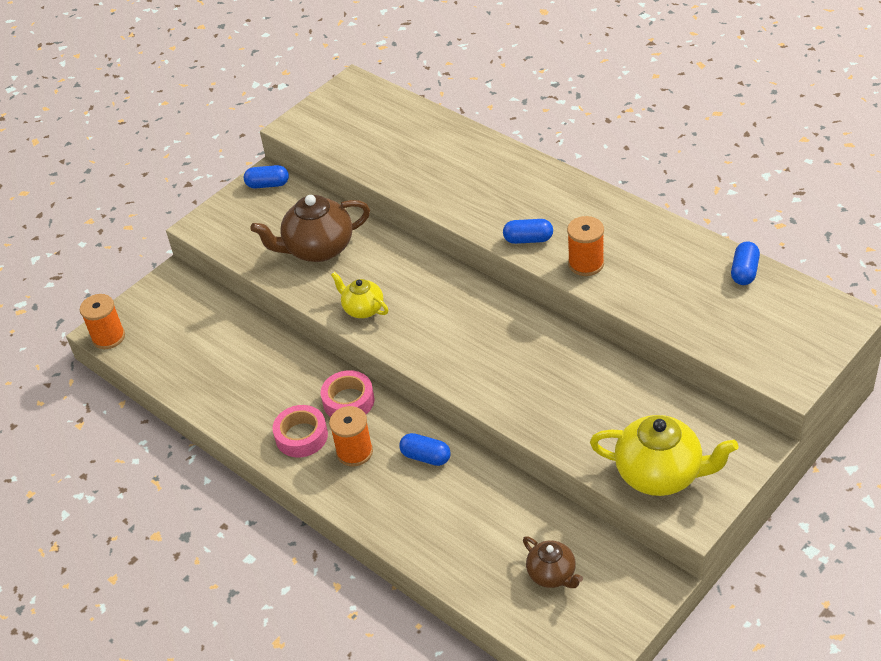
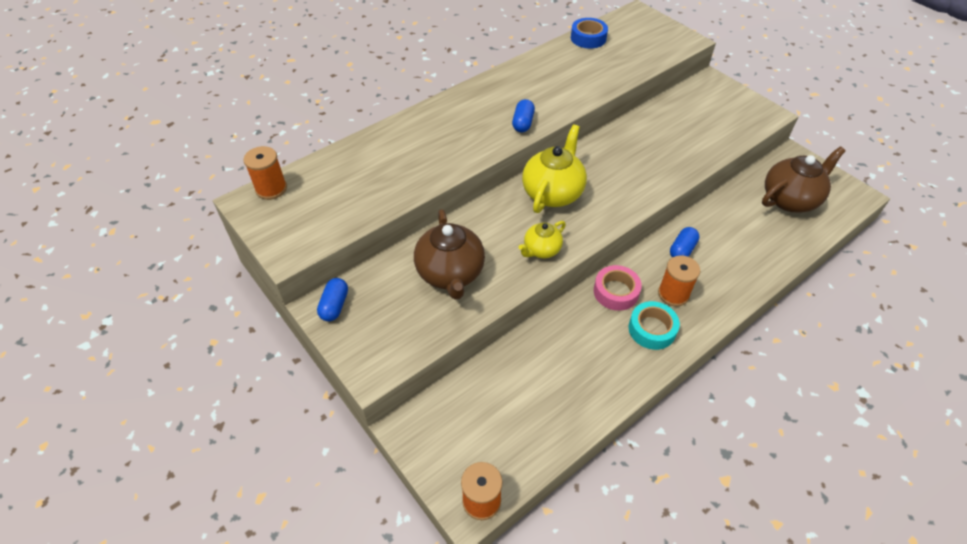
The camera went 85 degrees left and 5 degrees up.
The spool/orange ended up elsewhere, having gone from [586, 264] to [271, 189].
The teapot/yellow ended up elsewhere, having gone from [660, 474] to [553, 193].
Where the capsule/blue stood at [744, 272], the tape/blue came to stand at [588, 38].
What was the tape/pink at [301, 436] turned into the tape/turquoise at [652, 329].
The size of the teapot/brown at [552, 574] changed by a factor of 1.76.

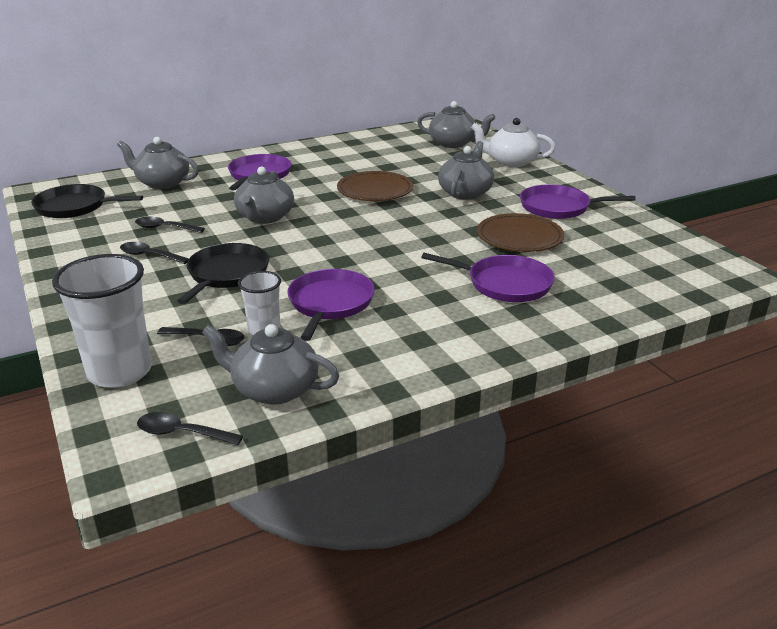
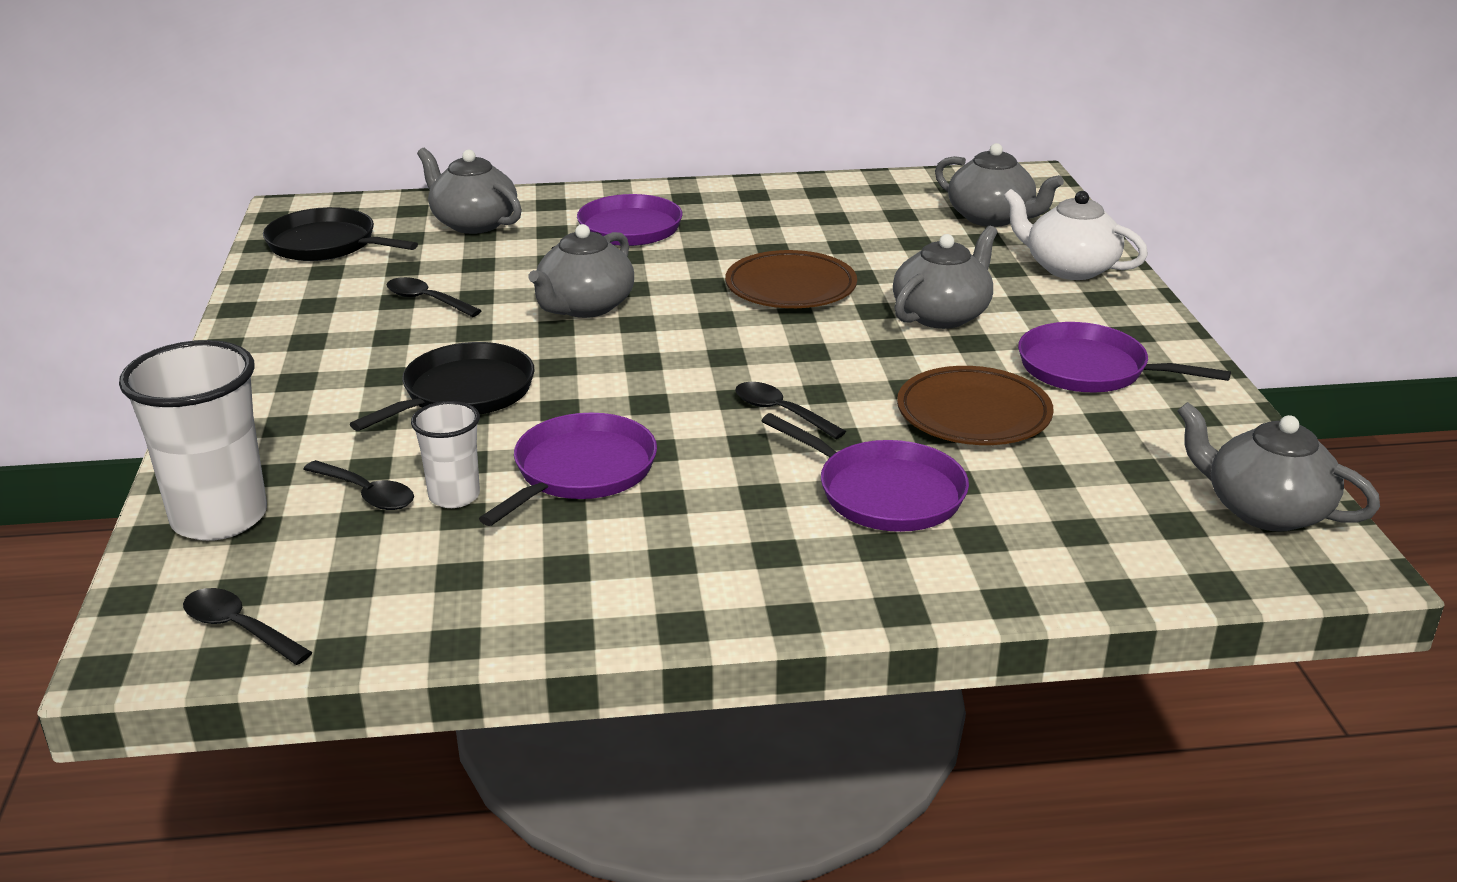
The camera went 20 degrees right and 0 degrees up.
The spoon/black ended up elsewhere, having gone from [149, 255] to [780, 412].
The teapot/grey ended up elsewhere, having gone from [274, 389] to [1264, 510].

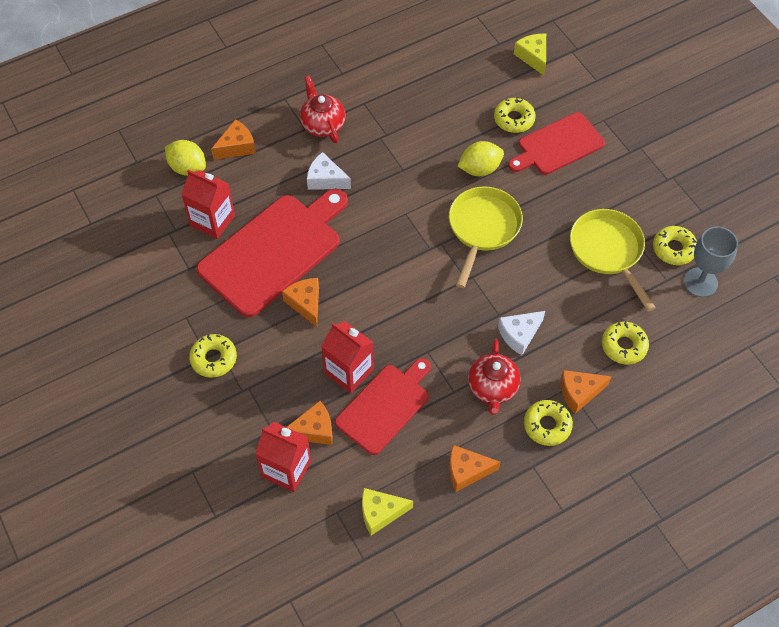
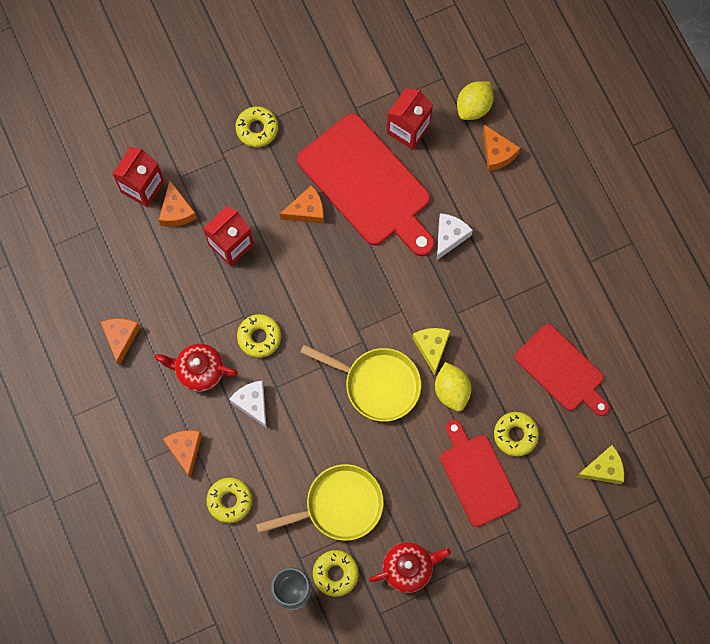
The camera went 95 degrees right and 15 degrees up.
The donut/yellow ended up elsewhere, having gone from [547, 425] to [259, 337].
The teapot/red ended up elsewhere, having gone from [323, 124] to [408, 568].
The cheese/yellow ended up elsewhere, having gone from [380, 513] to [431, 347].
The cutting board/red ended up elsewhere, having gone from [385, 406] to [561, 370].

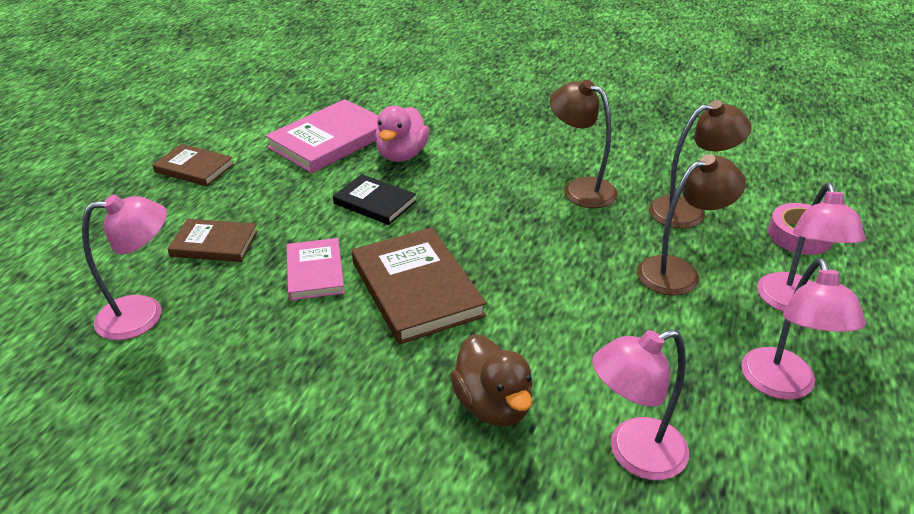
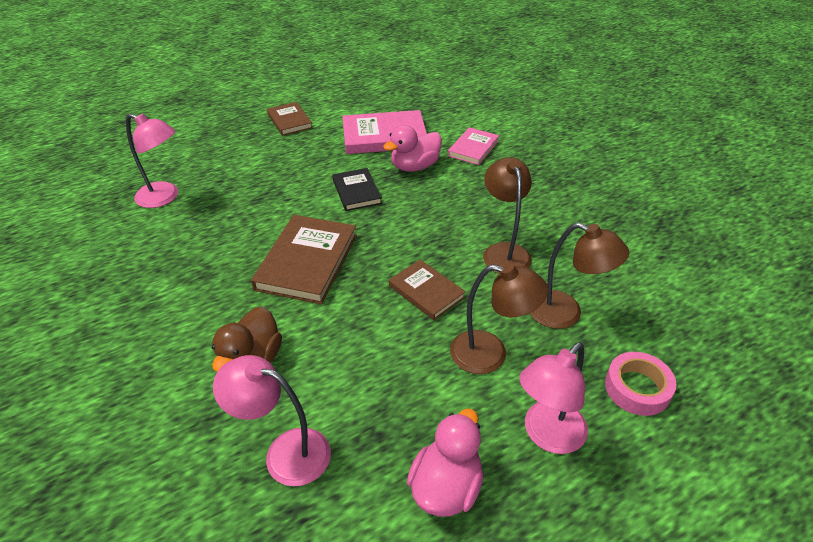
The camera went 40 degrees right and 5 degrees up.
The book/brown ended up elsewhere, having gone from [214, 243] to [426, 291].
Where the lamp/pink stood at [782, 386], the duck/pink came to stand at [446, 487].
The book/pink ended up elsewhere, having gone from [315, 272] to [473, 148].

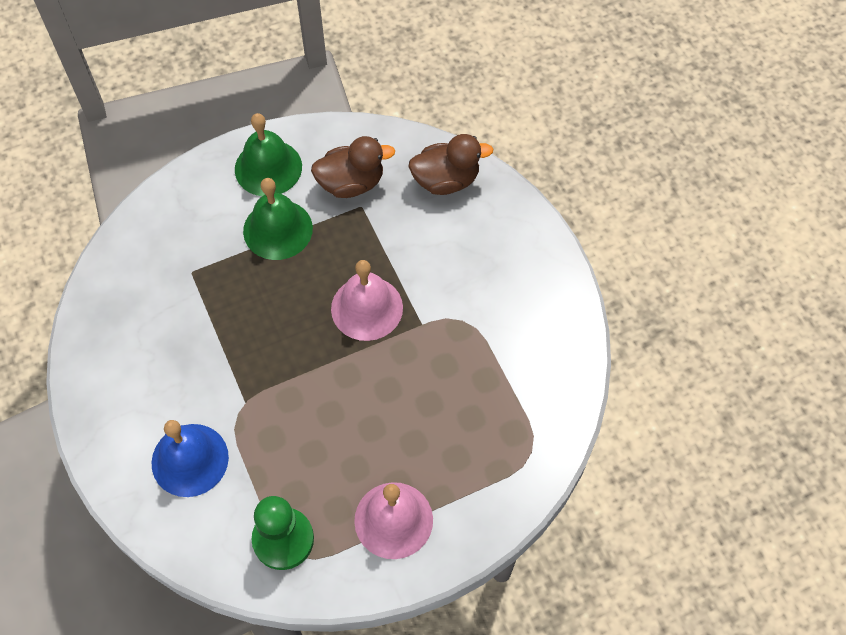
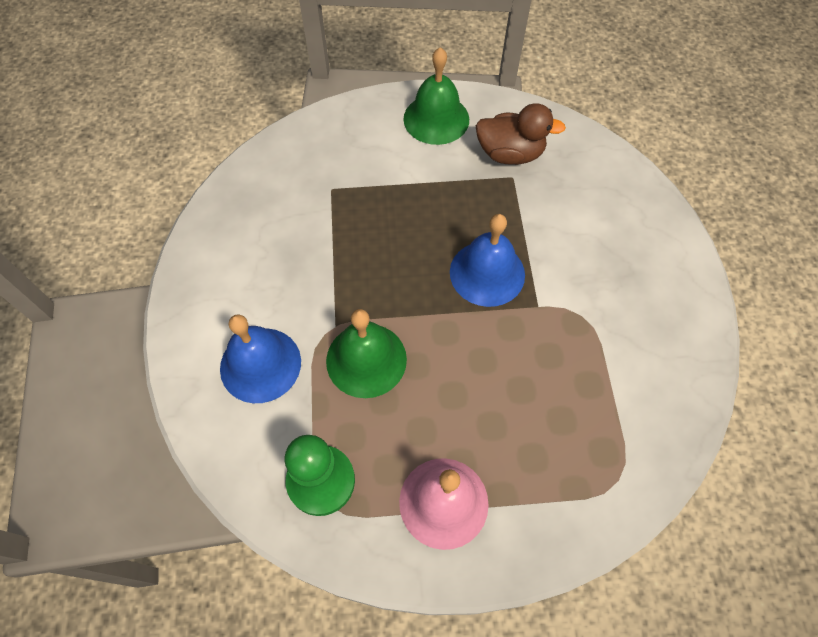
The camera went 20 degrees right and 0 degrees up.
The bell/green ended up elsewhere, having gone from [278, 229] to [366, 360].
What was the bell/pink at [367, 308] turned into the bell/blue at [487, 273].
The second view lost the duck/brown at [446, 180].

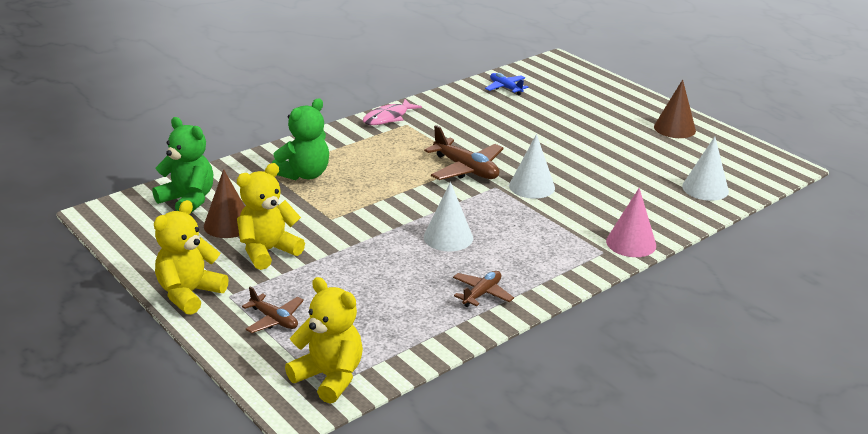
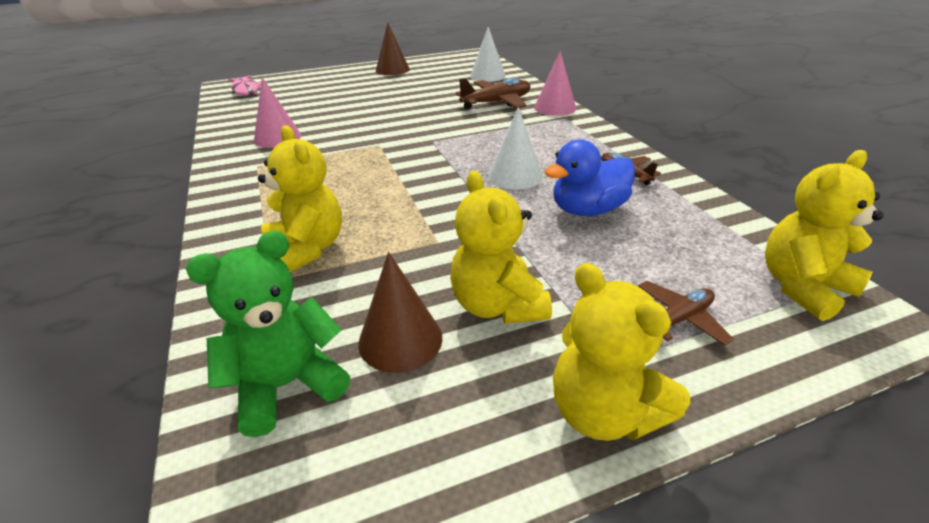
The camera went 70 degrees left and 5 degrees up.
The fish/pink ended up elsewhere, having gone from [388, 118] to [246, 90].
The second view gained the cone/pink at [277, 138].
What was the teddy bear/green at [304, 174] turned into the teddy bear/yellow at [307, 249].
The plane/brown ended up elsewhere, having gone from [466, 169] to [497, 103].
The second view gained the duck/blue at [588, 210].
The second view lost the plane/blue at [505, 88].
The second view lost the cone/white at [532, 186].

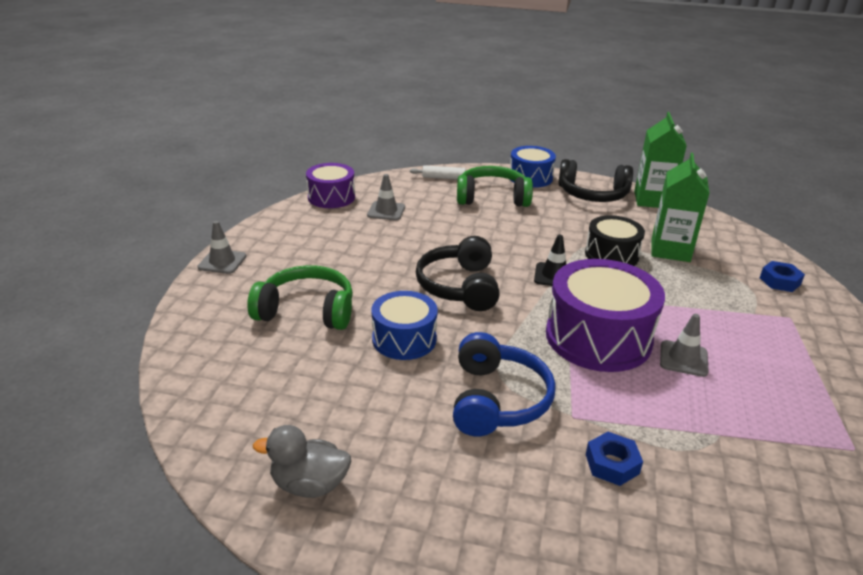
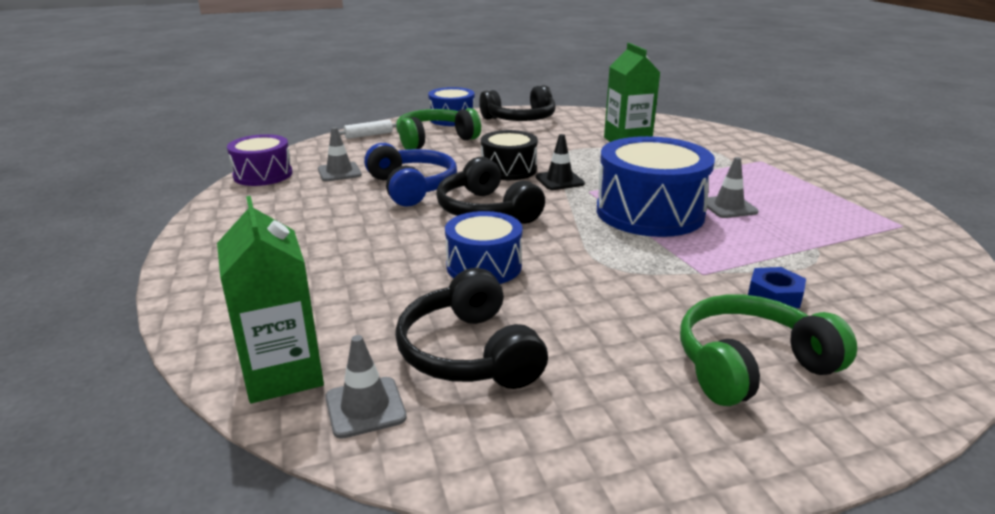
The camera went 30 degrees left and 5 degrees down.
The carton/green ended up elsewhere, having gone from [652, 200] to [283, 374].
The traffic cone/grey ended up elsewhere, having gone from [222, 262] to [365, 407].
The headphones/blue ended up elsewhere, having gone from [497, 400] to [412, 187].
The second view gained the headphones/black at [469, 353].
The drum/black ended up elsewhere, having gone from [611, 255] to [508, 169].
What was the drum/purple at [598, 337] turned into the drum/blue at [650, 212].
The headphones/green ended up elsewhere, having gone from [307, 311] to [750, 365].
The second view lost the duck/grey at [309, 484].
The second view lost the nut/blue at [780, 281].

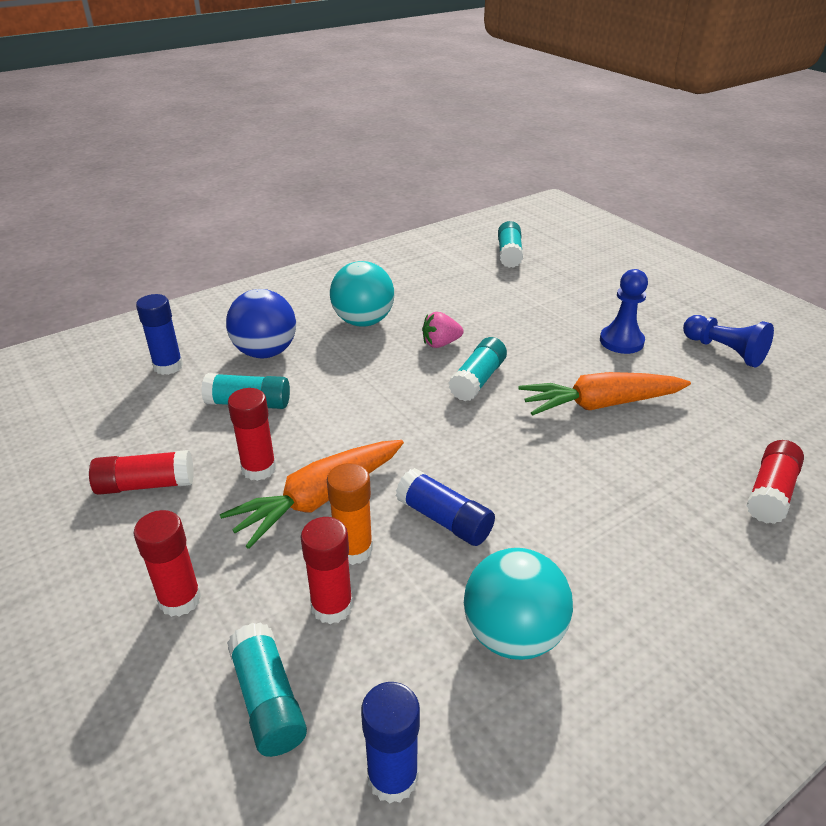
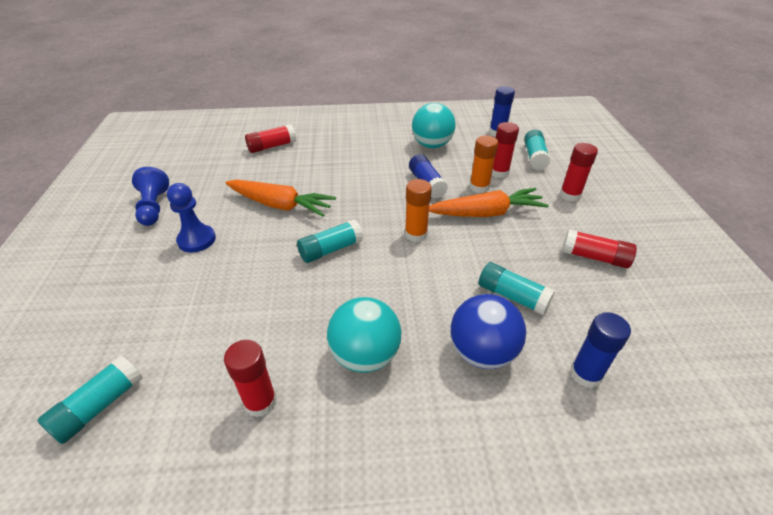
The camera went 150 degrees left and 5 degrees up.
The glue stick/red ended up elsewhere, having gone from [259, 469] to [260, 402].
The second view gained the glue stick/orange at [416, 234].
The second view lost the strawberry/pink at [440, 344].

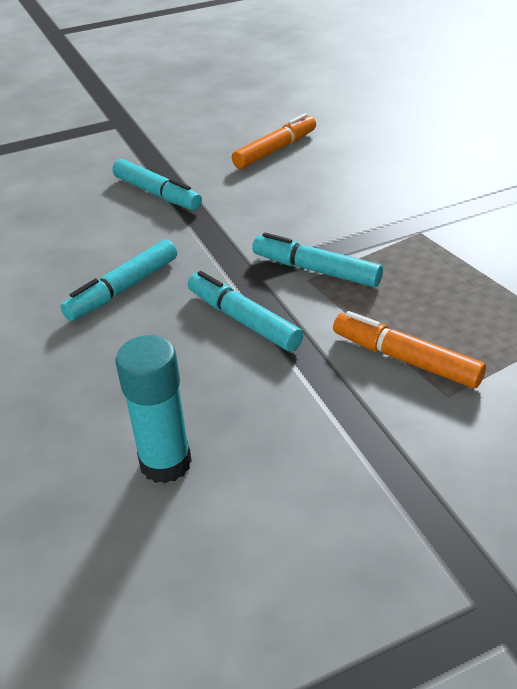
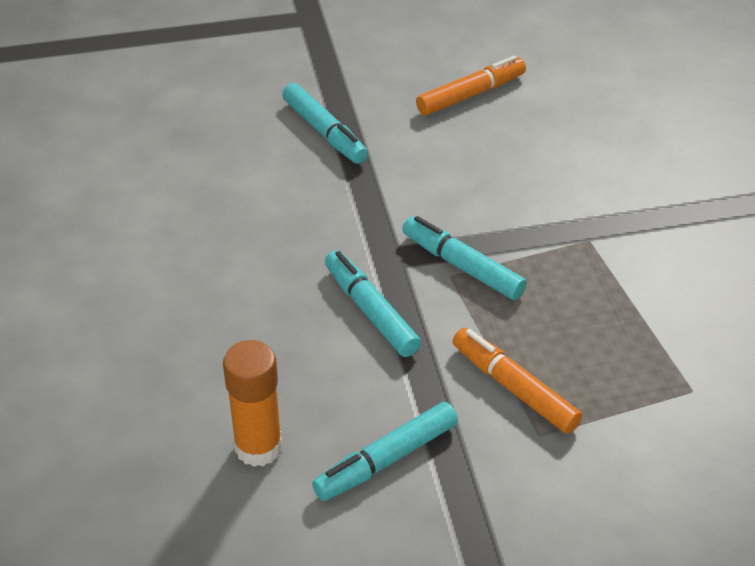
The camera went 10 degrees right and 5 degrees up.
What was the glue stick/turquoise at [165, 463] turned into the glue stick/orange at [258, 447].
The marker/turquoise ended up elsewhere, having gone from [123, 289] to [386, 460].

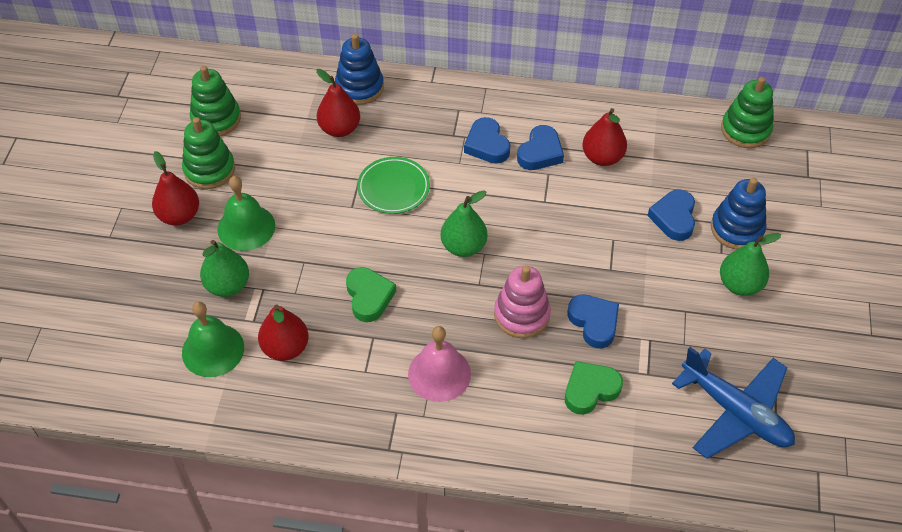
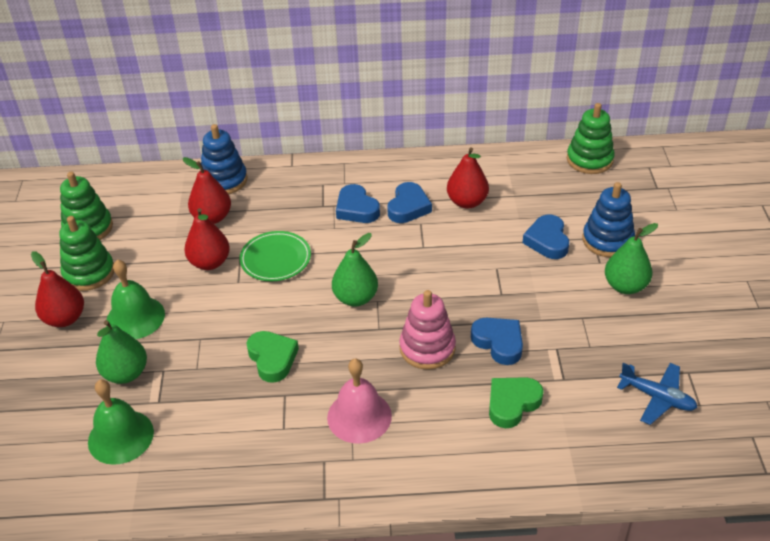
The camera went 10 degrees left and 10 degrees down.
The pear/red ended up elsewhere, having gone from [285, 348] to [210, 262].
The size of the plane/blue at [735, 412] changed by a factor of 0.61.

